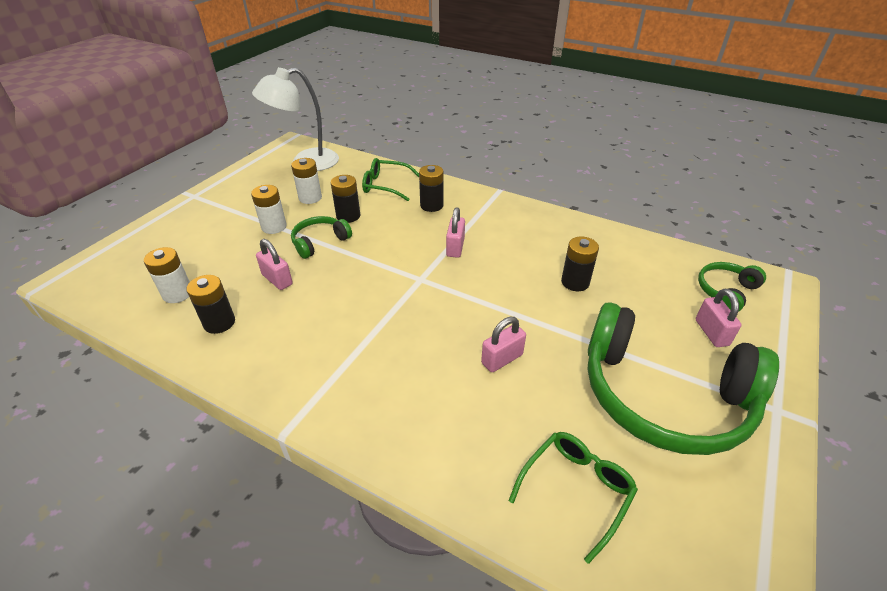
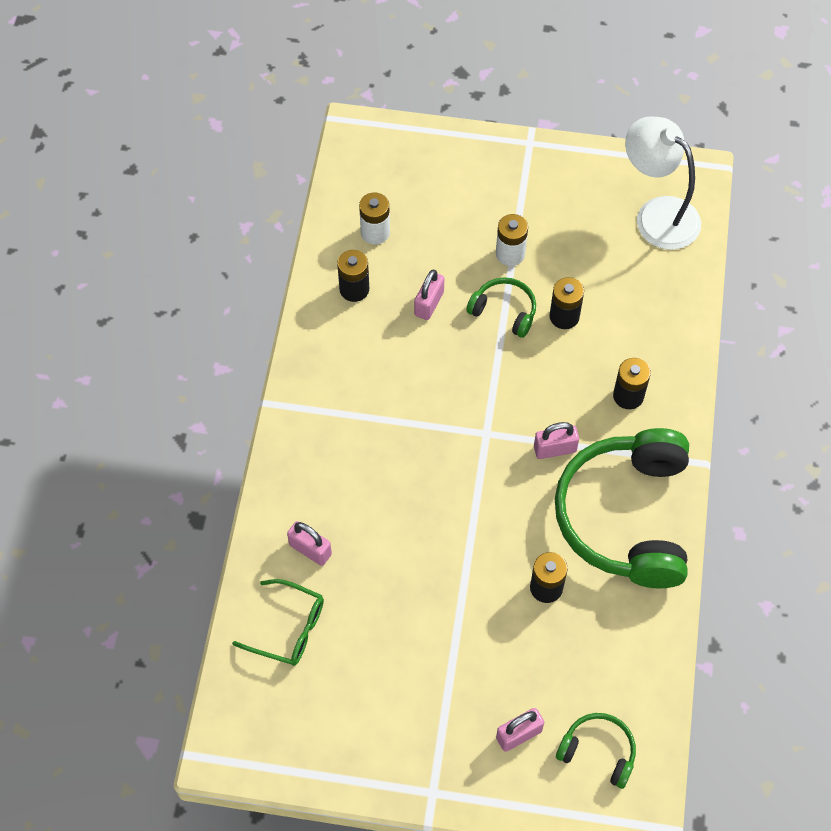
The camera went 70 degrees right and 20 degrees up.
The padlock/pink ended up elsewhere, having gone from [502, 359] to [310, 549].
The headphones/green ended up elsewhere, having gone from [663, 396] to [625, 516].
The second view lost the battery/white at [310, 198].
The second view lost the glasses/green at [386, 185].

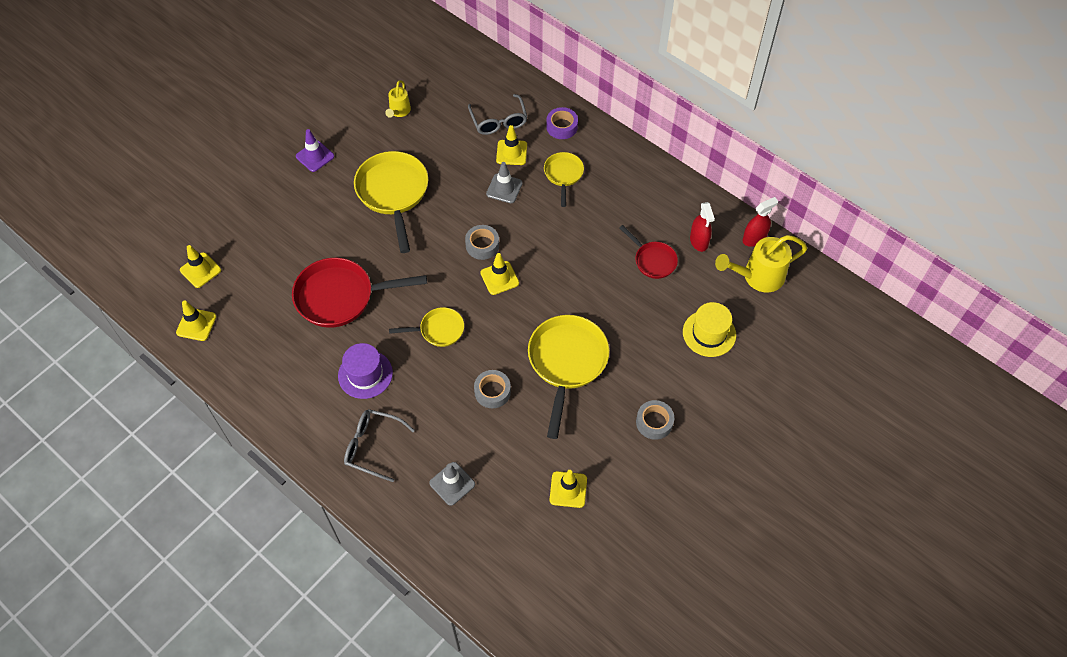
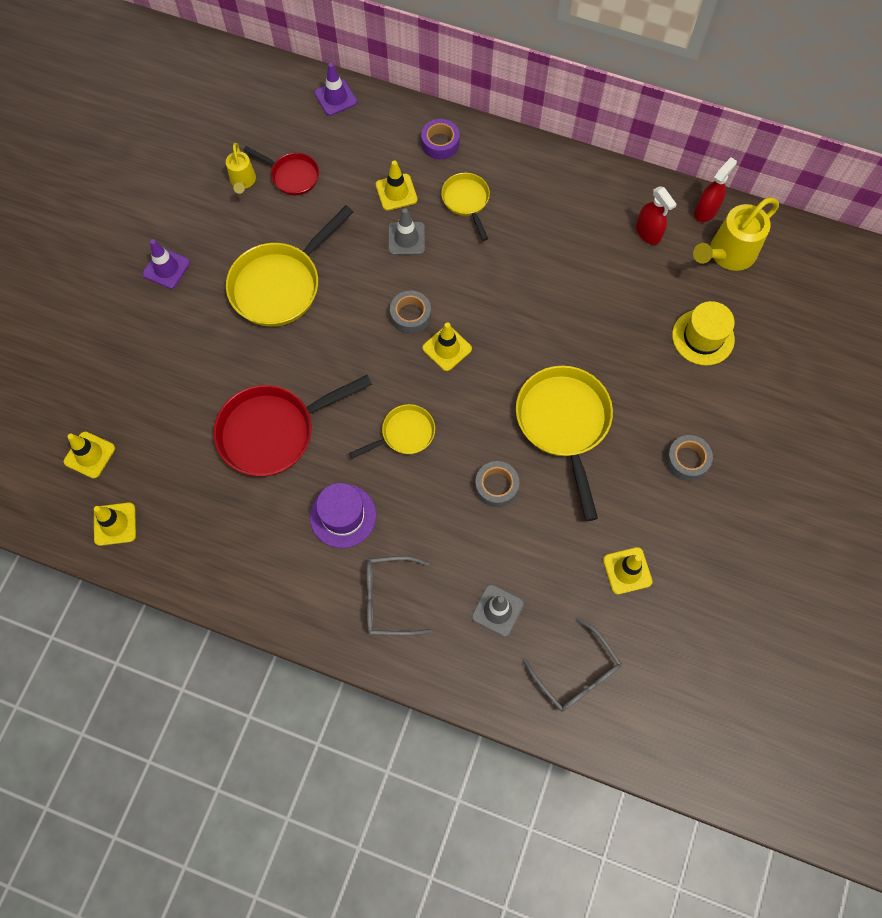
The camera went 20 degrees left and 10 degrees up.
The pan/yellow at [393, 193] ended up facing another way, 105 degrees counterclockwise from before.
The pan/red ended up elsewhere, having gone from [653, 260] to [292, 176].
The second view gained the traffic cone/purple at [335, 98].
The glasses/grey ended up elsewhere, having gone from [498, 121] to [576, 673].

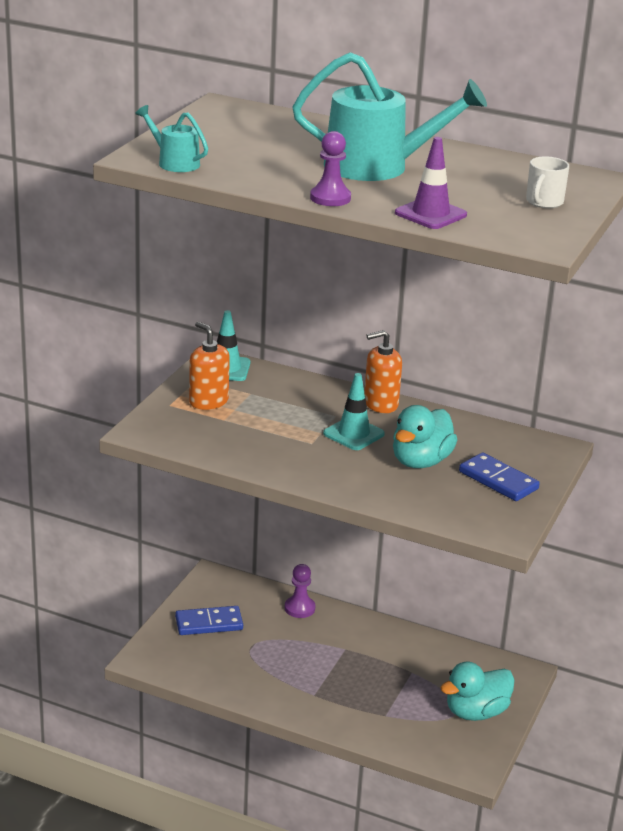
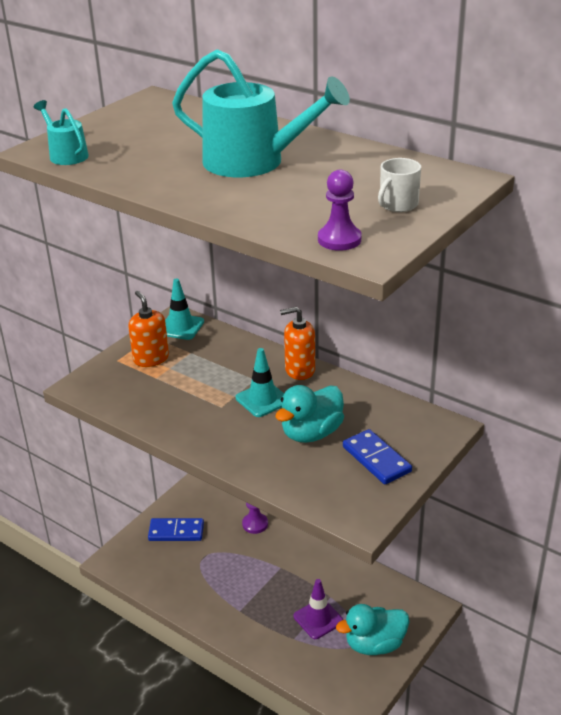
The camera went 15 degrees right and 5 degrees up.
The traffic cone/purple ended up elsewhere, having gone from [430, 214] to [318, 619].
The pawn/purple ended up elsewhere, having gone from [330, 198] to [339, 239].

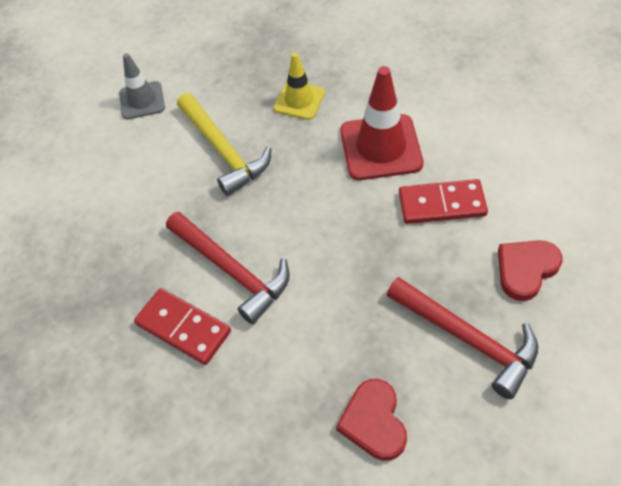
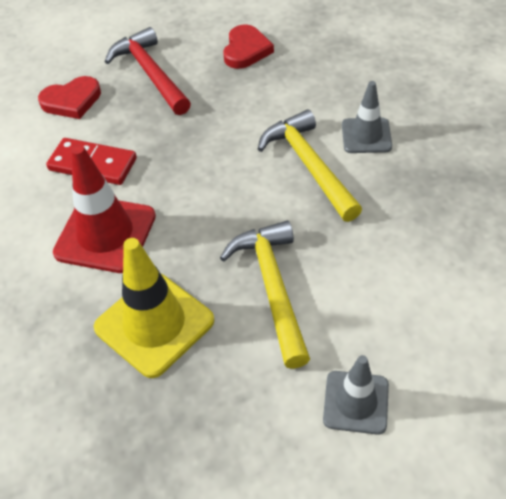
The camera went 160 degrees left and 5 degrees down.
The size of the traffic cone/yellow at [299, 100] changed by a factor of 1.62.
What was the hammer/red at [231, 270] turned into the hammer/yellow at [309, 166].
Where the domino/red stood at [183, 327], the traffic cone/grey came to stand at [366, 136].

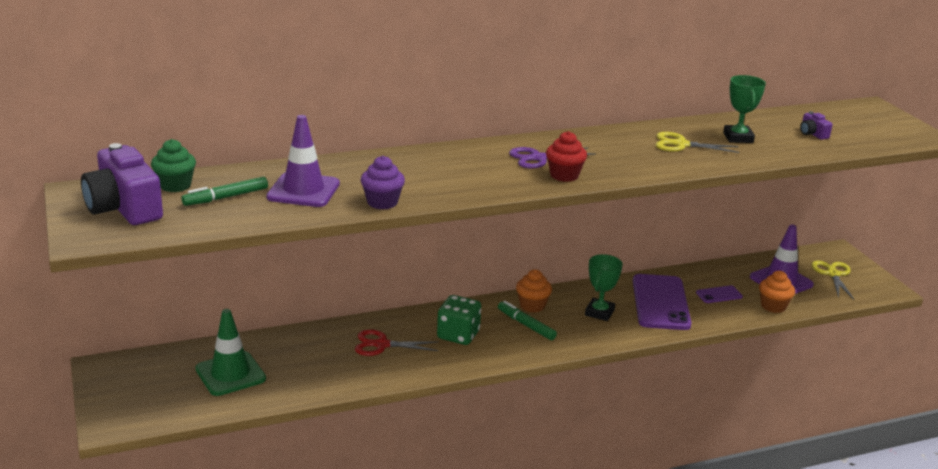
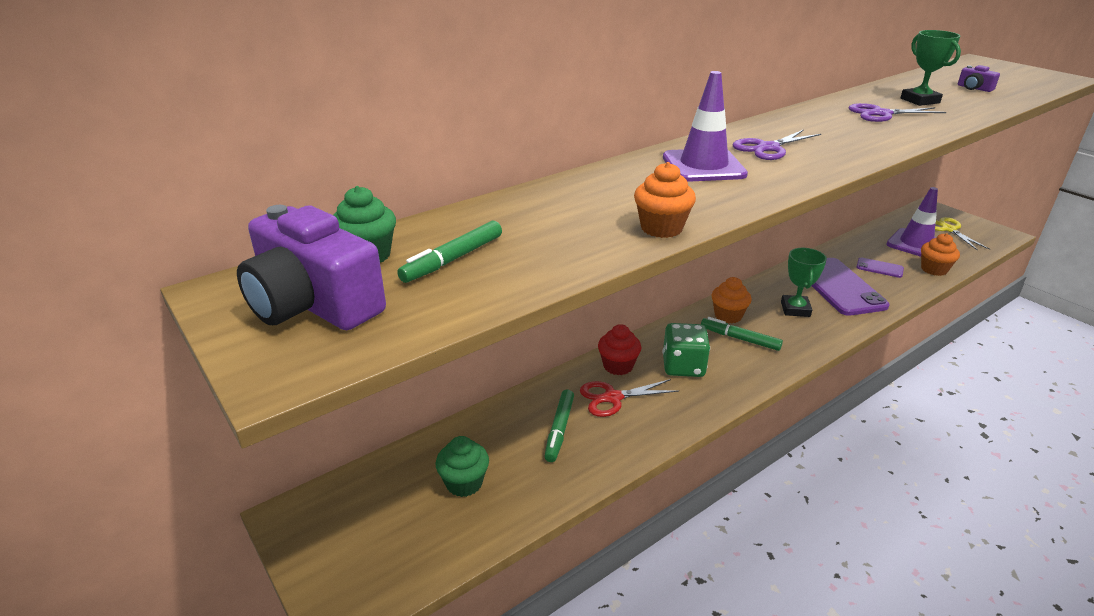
The camera went 15 degrees left and 5 degrees up.
Where the traffic cone/green stood at [230, 374], the cupcake/green came to stand at [464, 483].
The second view gained the marker/green at [559, 430].
The cupcake/red ended up elsewhere, having gone from [564, 175] to [618, 366].
What was the cupcake/purple at [382, 202] turned into the cupcake/orange at [661, 228].
The traffic cone/purple ended up elsewhere, having gone from [303, 190] to [703, 166].
What was the scissors/yellow at [681, 144] turned into the scissors/purple at [881, 114].
The phone/purple at [719, 295] ended up facing another way, 60 degrees clockwise from before.

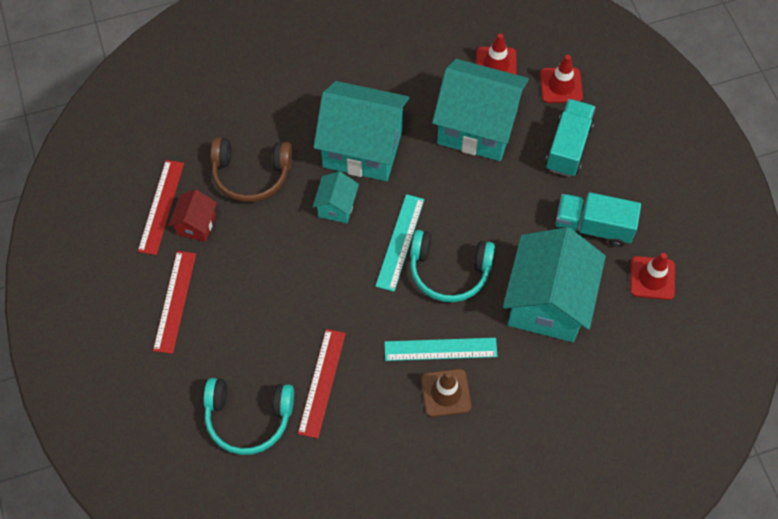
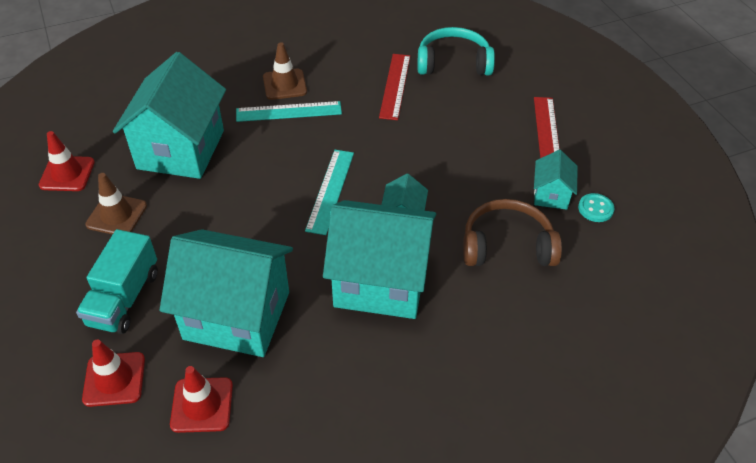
The camera went 175 degrees right and 15 degrees down.
Where the truck/turquoise stood at [593, 227], the traffic cone/brown came to stand at [116, 215].
What was the house/red at [196, 224] turned into the house/turquoise at [551, 195].
Where the ruler/red stood at [161, 207], the button/turquoise came to stand at [595, 209].
The second view lost the headphones/turquoise at [449, 271].

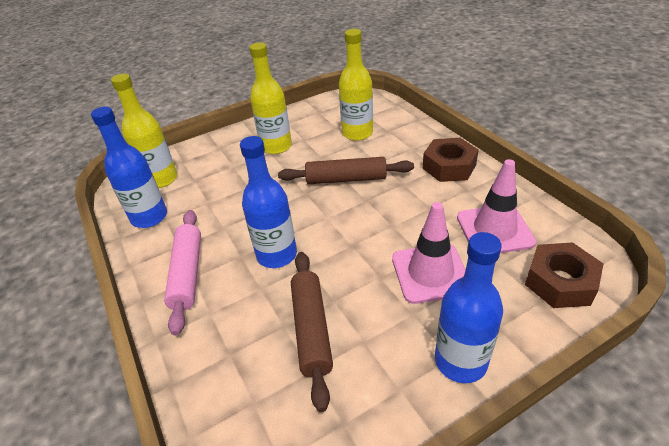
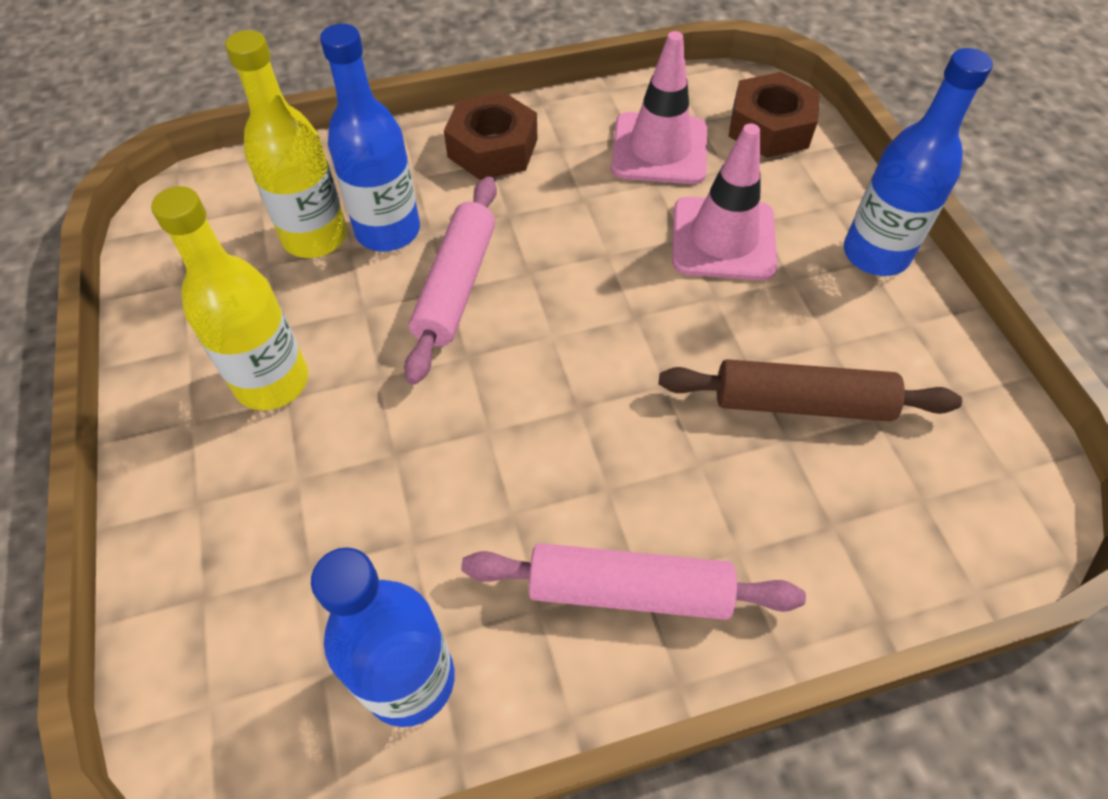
The camera went 80 degrees left and 15 degrees up.
The bottle/blue ended up elsewhere, having gone from [277, 255] to [388, 231].
What was the rolling pin/brown at [346, 179] turned into the rolling pin/pink at [456, 286].
The second view lost the bottle/yellow at [161, 179].

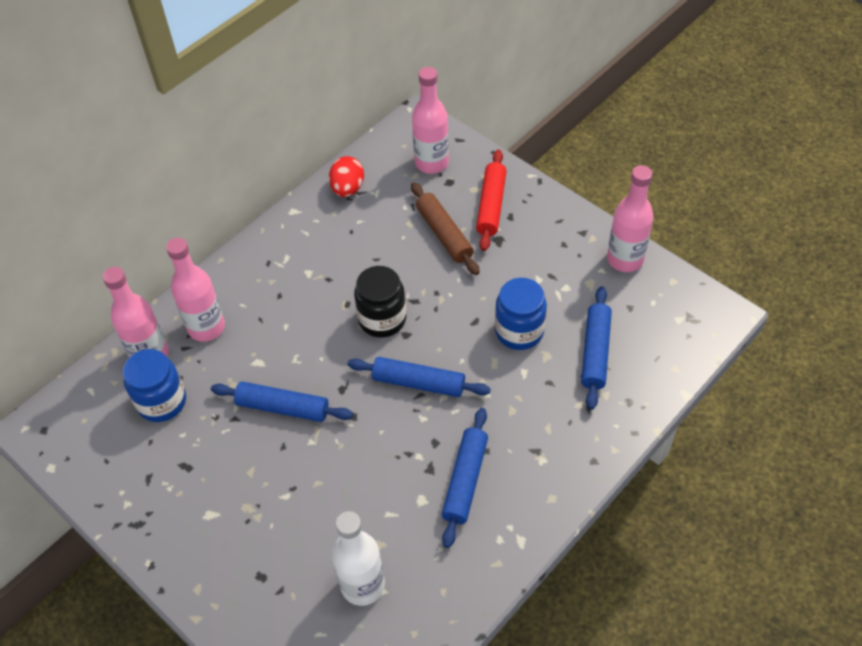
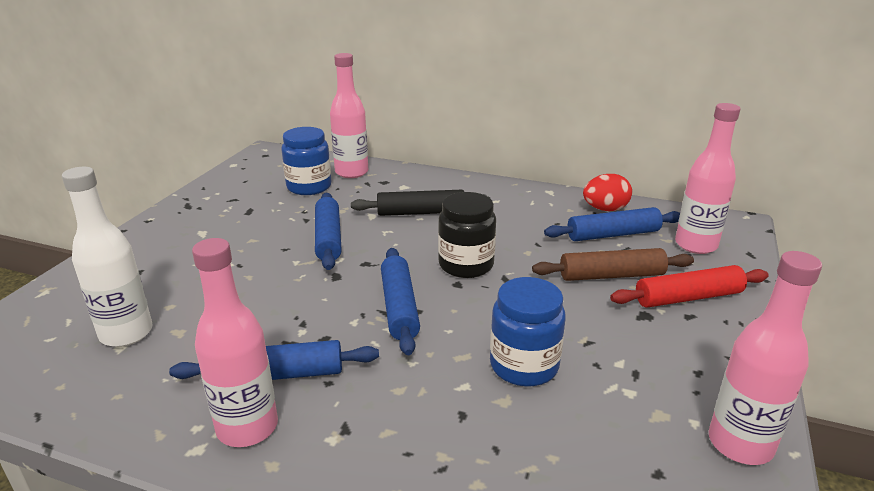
The camera went 65 degrees right and 25 degrees down.
The bottle/pink ended up elsewhere, having gone from [206, 327] to [247, 427].
The second view gained the rolling pin/black at [421, 212].
The rolling pin/brown at [444, 234] ended up facing another way, 45 degrees clockwise from before.
The rolling pin/blue ended up elsewhere, having gone from [595, 352] to [613, 234].

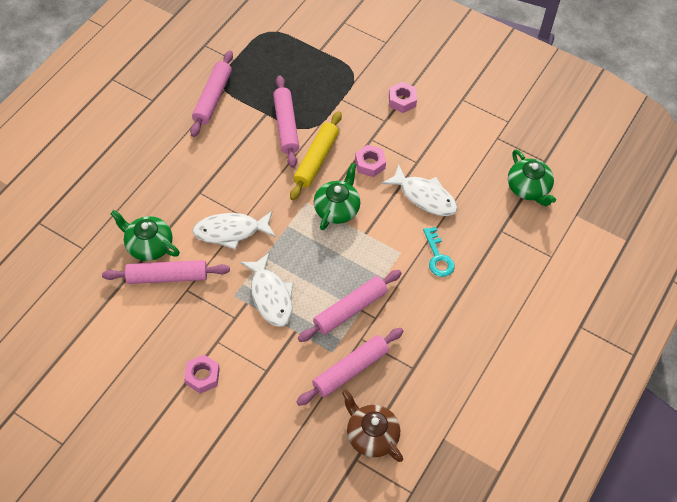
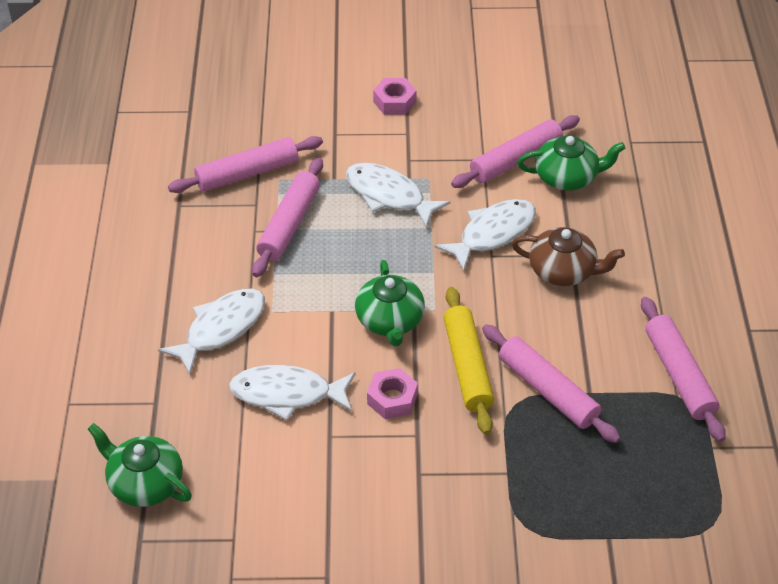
The camera went 150 degrees right and 10 degrees down.
Where the key/turquoise stood at [438, 257], the fish/white came to stand at [221, 328].
The rolling pin/pink at [350, 370] ended up facing another way, 45 degrees clockwise from before.
The teapot/brown ended up elsewhere, having gone from [371, 435] to [563, 271].
The second view lost the nut/pink at [402, 101].

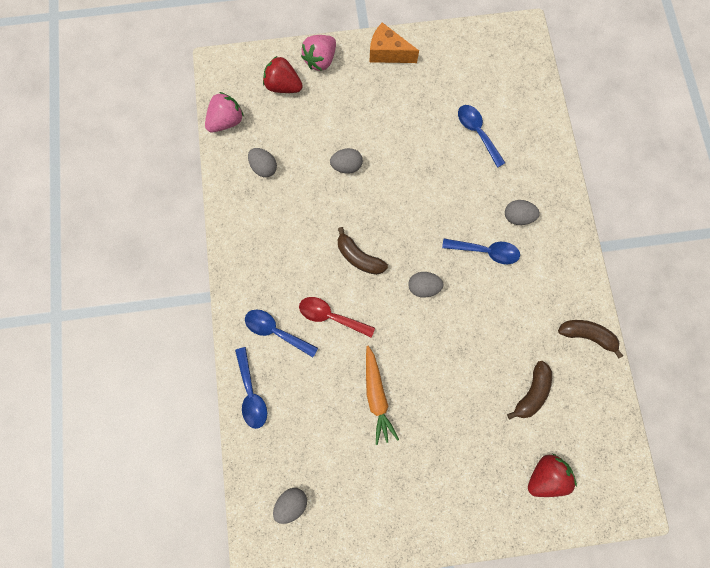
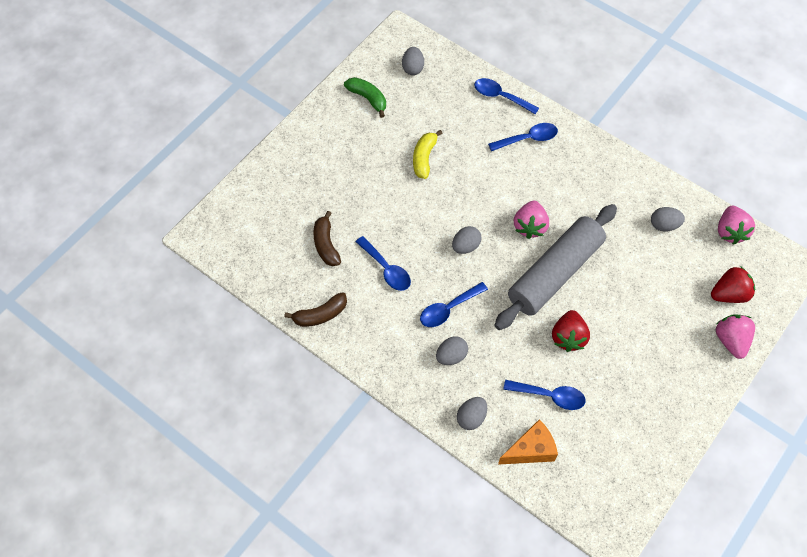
The camera went 135 degrees right and 15 degrees down.
The second view gained the banana/green at [368, 99].
The second view gained the spoon/blue at [386, 269].
Where the carrot/orange stood at [376, 396], the banana/yellow came to stand at [424, 158].
The egg/grey ended up elsewhere, having gone from [346, 166] to [471, 418].
The second view gained the rolling pin/grey at [555, 273].
The cheese/orange ended up elsewhere, having gone from [388, 53] to [531, 450].
Where the banana/brown stood at [359, 257], the strawberry/pink came to stand at [530, 226].
The strawberry/red ended up elsewhere, having gone from [545, 475] to [568, 337].
The second view lost the spoon/red at [331, 316].

